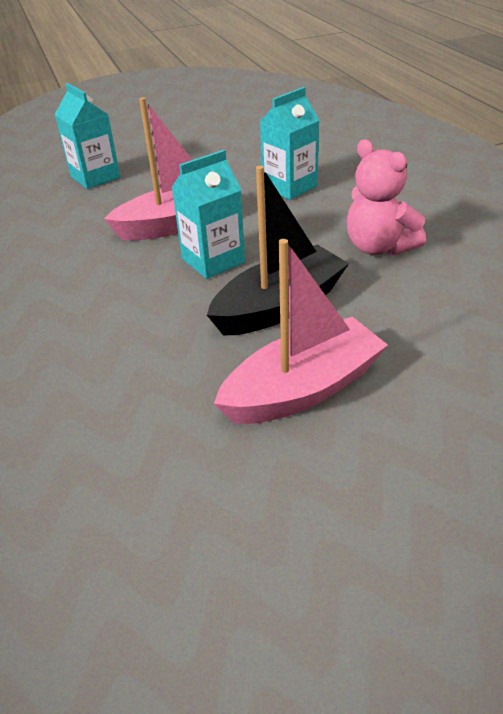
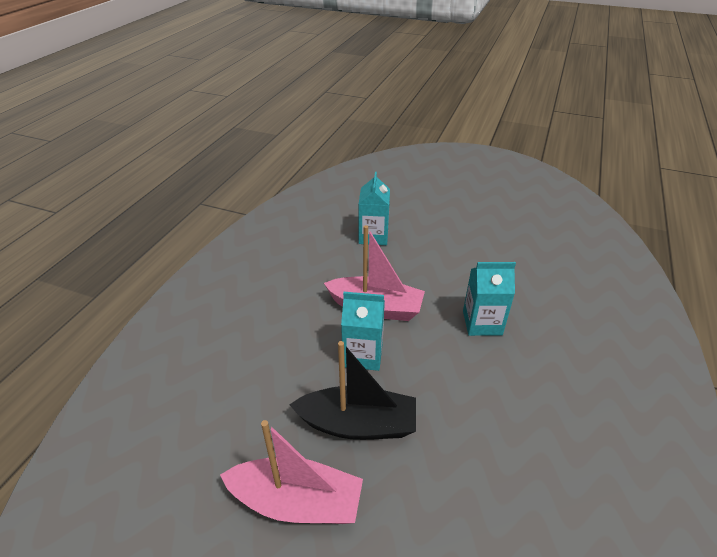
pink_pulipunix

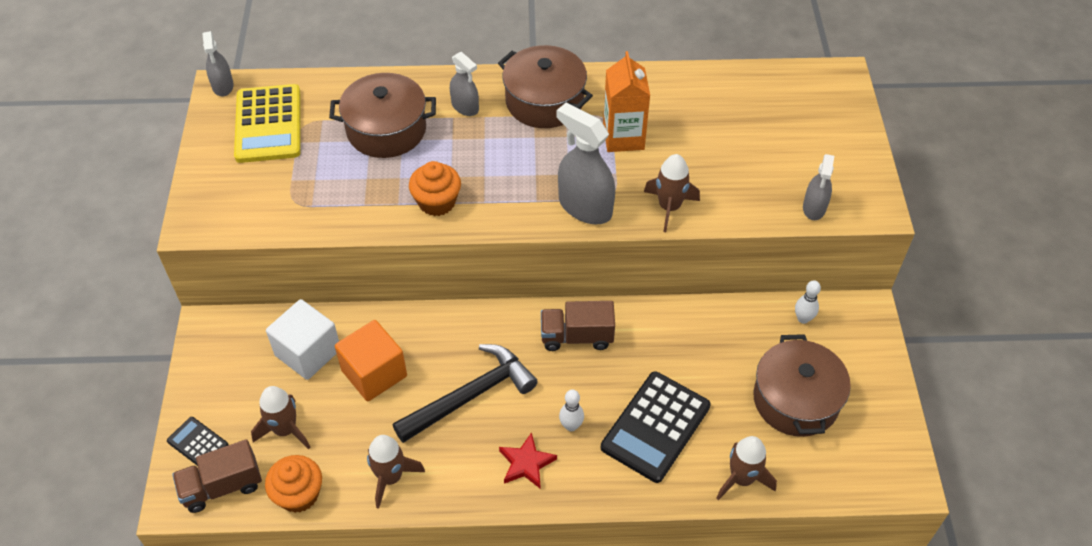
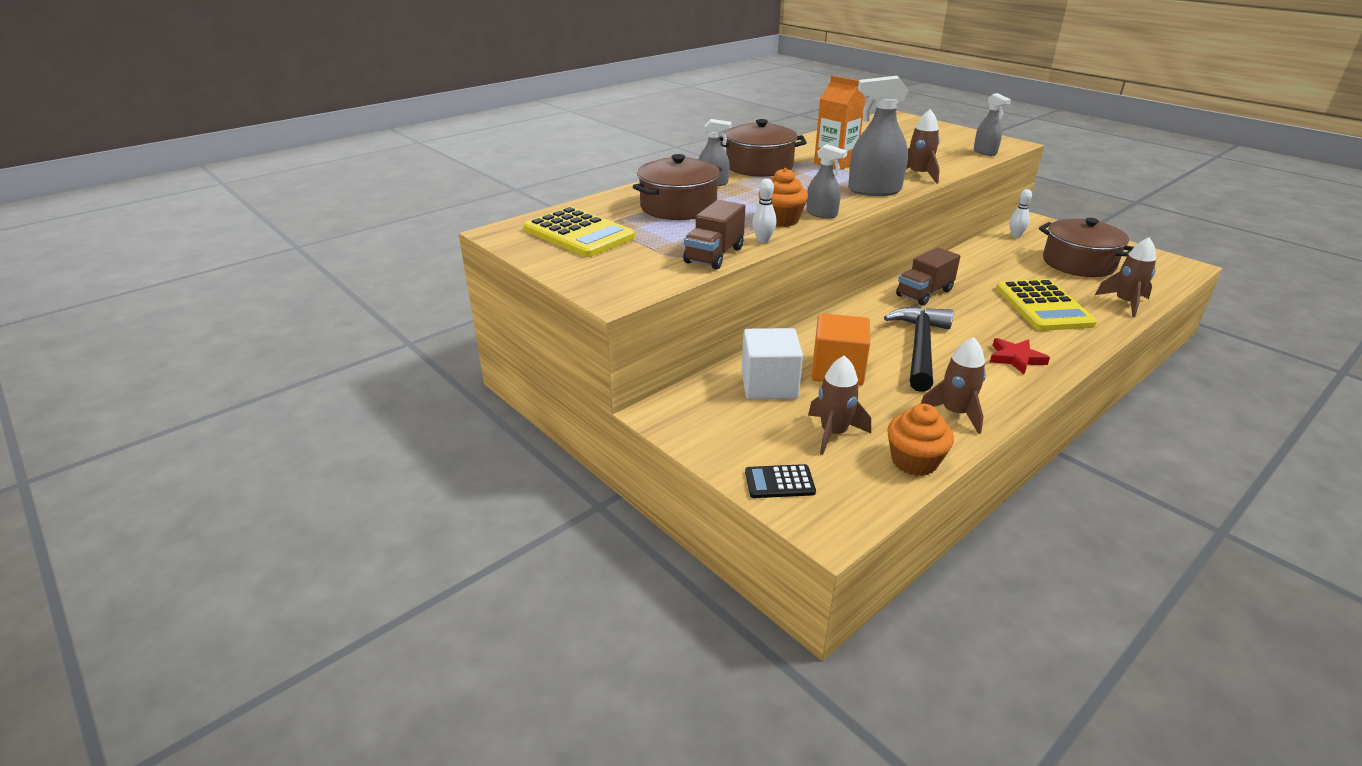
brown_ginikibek (1st from left)
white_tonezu (1st from left)
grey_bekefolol (2nd from left)
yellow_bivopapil (2nd from left)

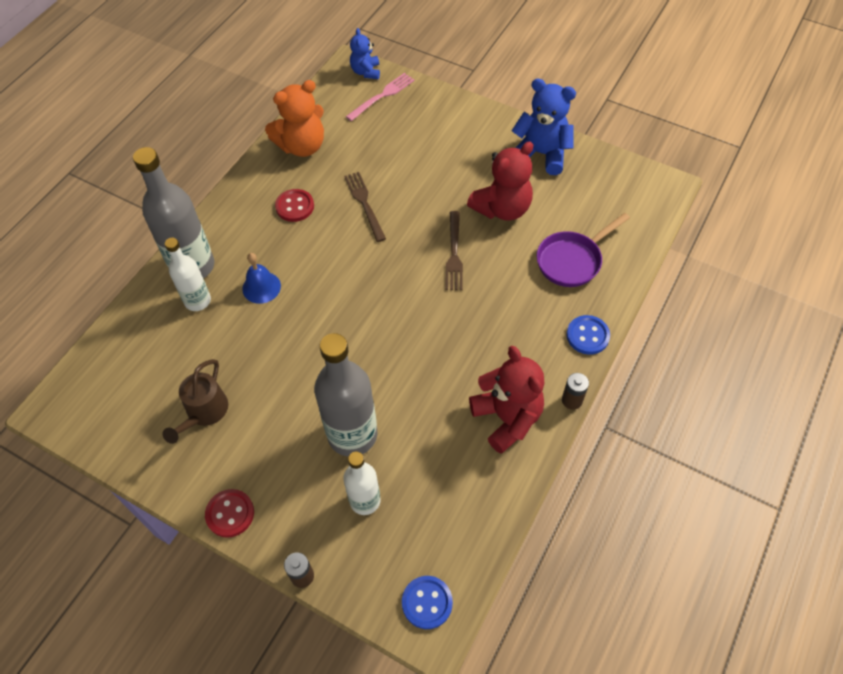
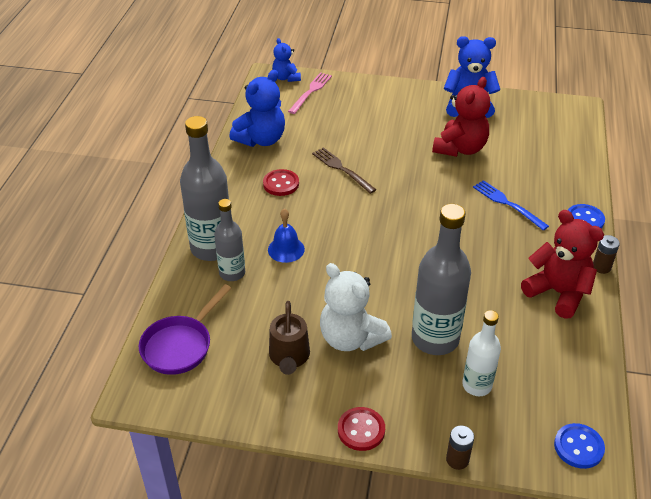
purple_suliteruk
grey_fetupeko (2nd from left)
blue_pulipunix (1st from left)
white_pulipunix
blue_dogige
brown_dogige (2nd from left in the first image)

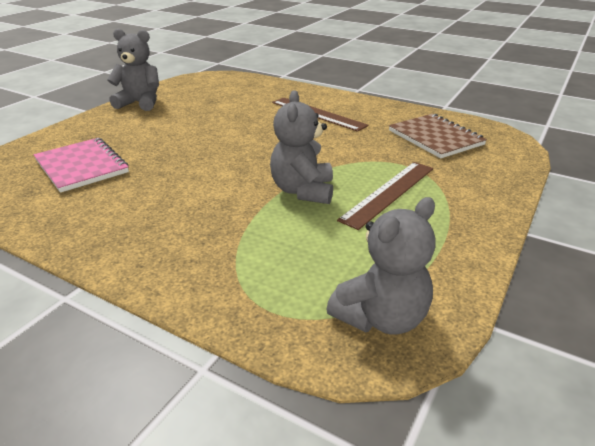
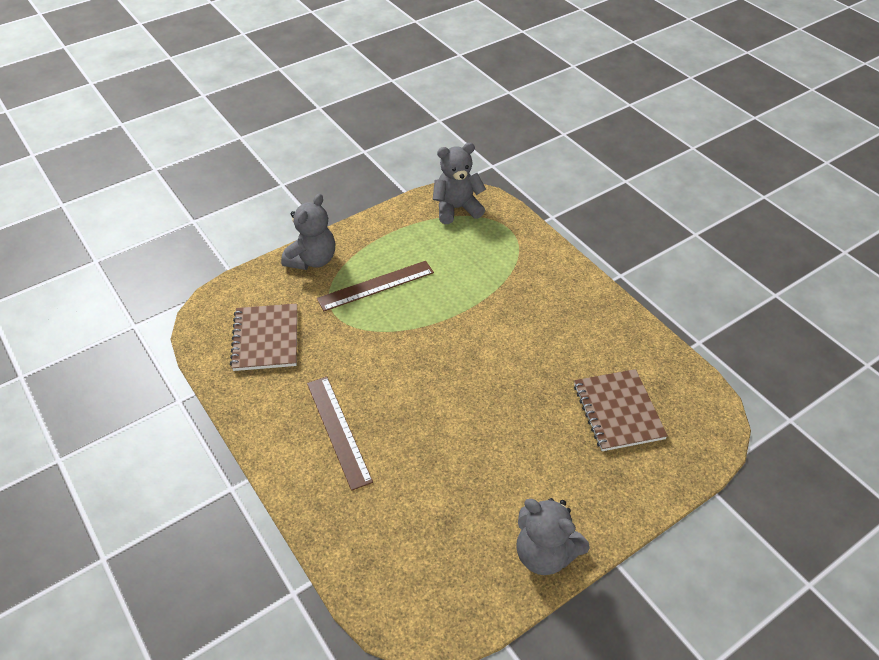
grey_pulipunix (1st from left)
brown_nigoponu (2nd from left)

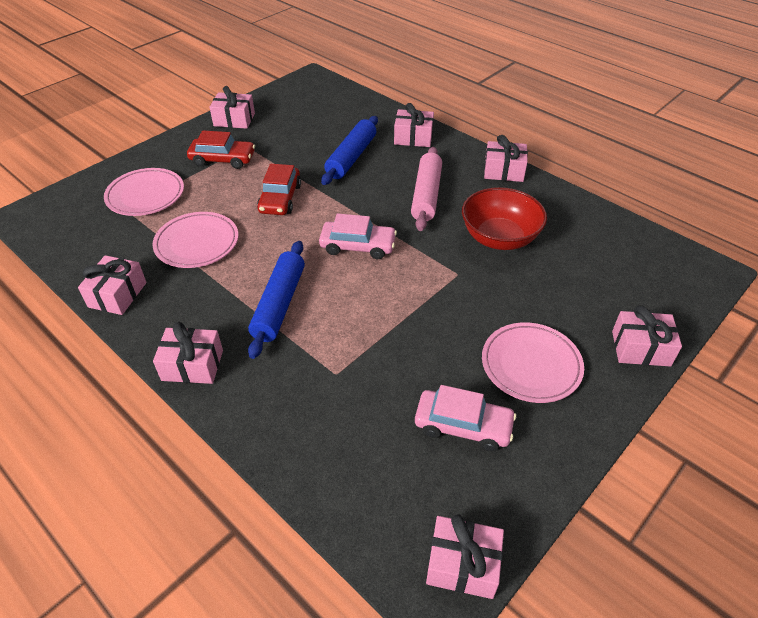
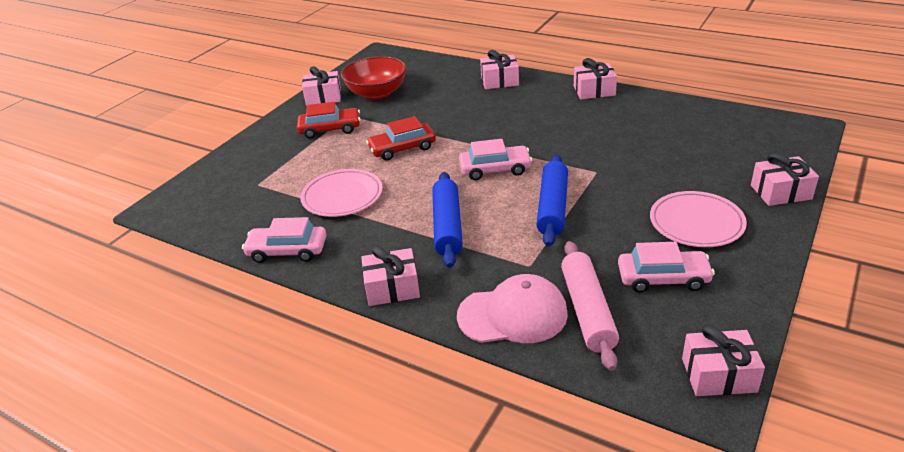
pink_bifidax (1st from left)
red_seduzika
red_bifidax (2nd from left)
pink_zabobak
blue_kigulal (2nd from left)
pink_kigulal
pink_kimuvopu (1st from left in the first image)

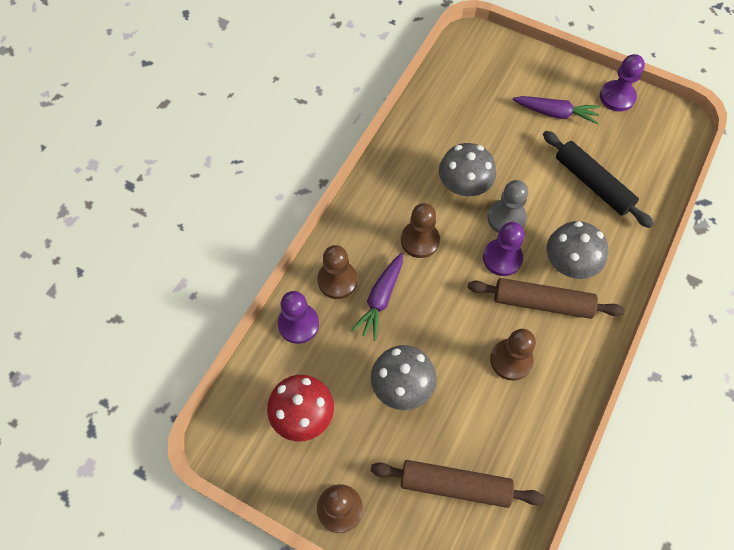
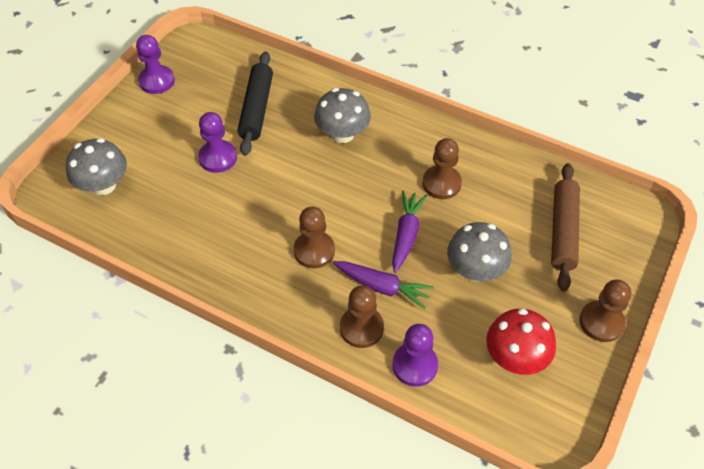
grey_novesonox (1st from left)
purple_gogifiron (2nd from left)
black_kigulal
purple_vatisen (2nd from left)
brown_kigulal (2nd from left in the first image)
grey_gogifiron

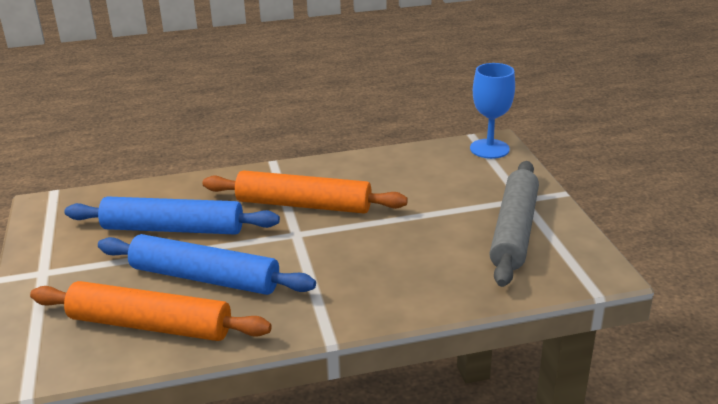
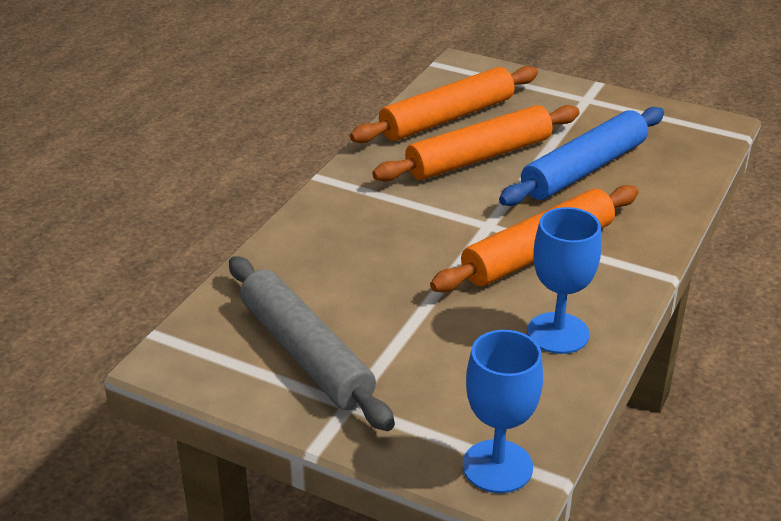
orange_kigulal (2nd from left)
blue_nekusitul (2nd from left)

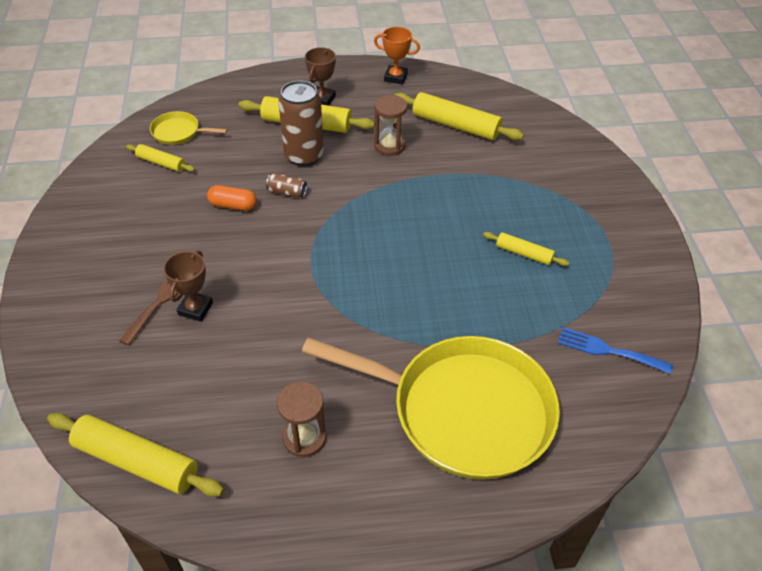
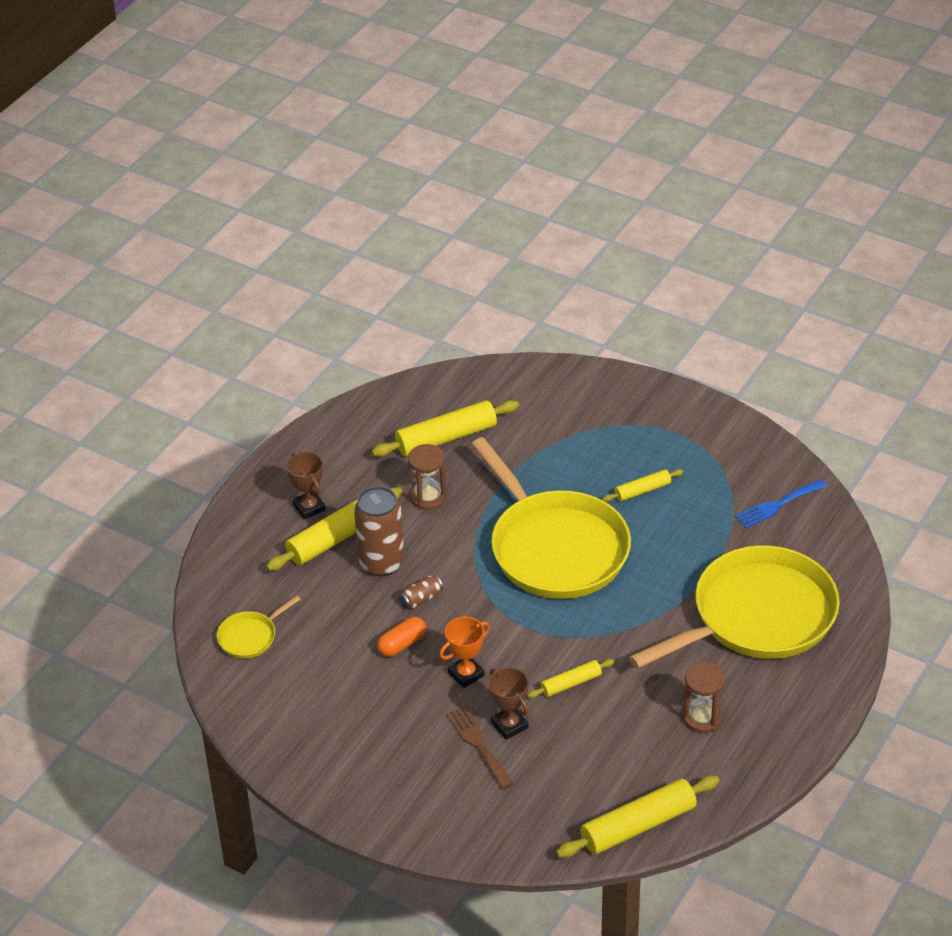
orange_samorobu
yellow_suliteruk (2nd from left)
yellow_kigulal (3rd from left)

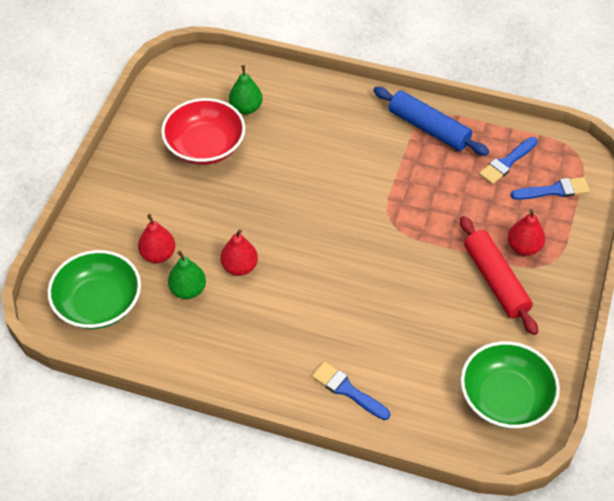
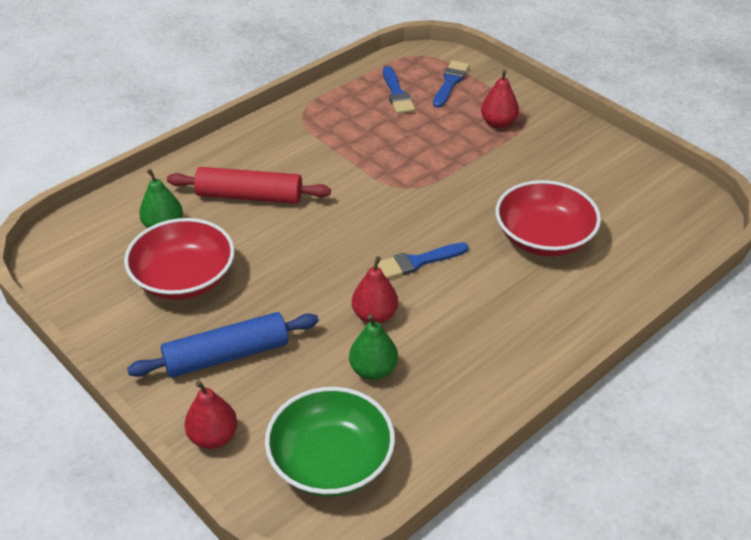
blue_kigulal
red_kigulal
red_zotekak (1st from left)
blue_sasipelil (2nd from left)
red_seduzika (2nd from left)
green_seduzika (2nd from left in the first image)

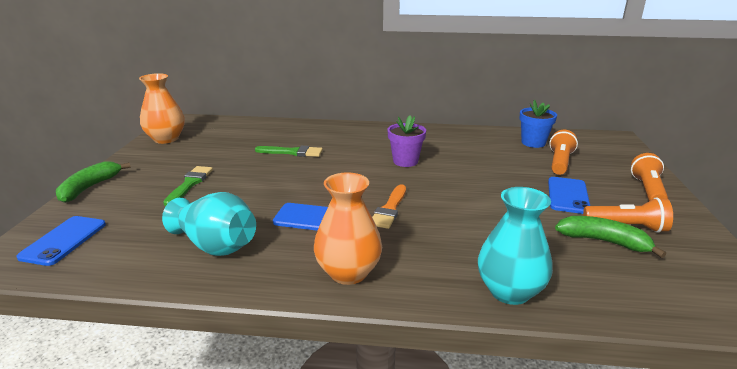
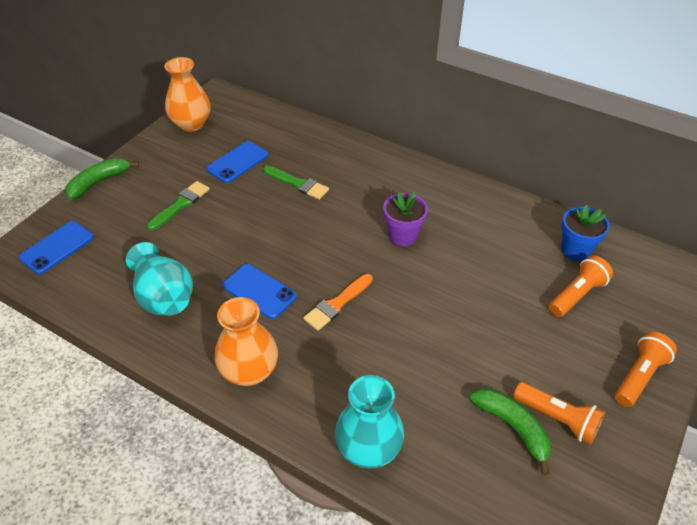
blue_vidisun (2nd from left)

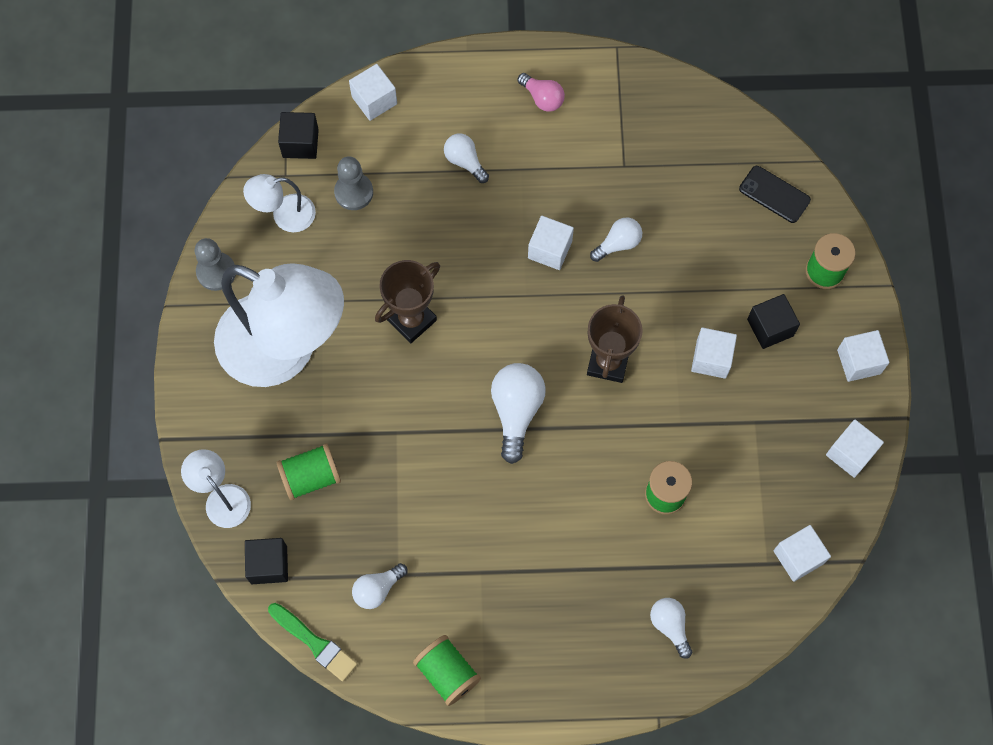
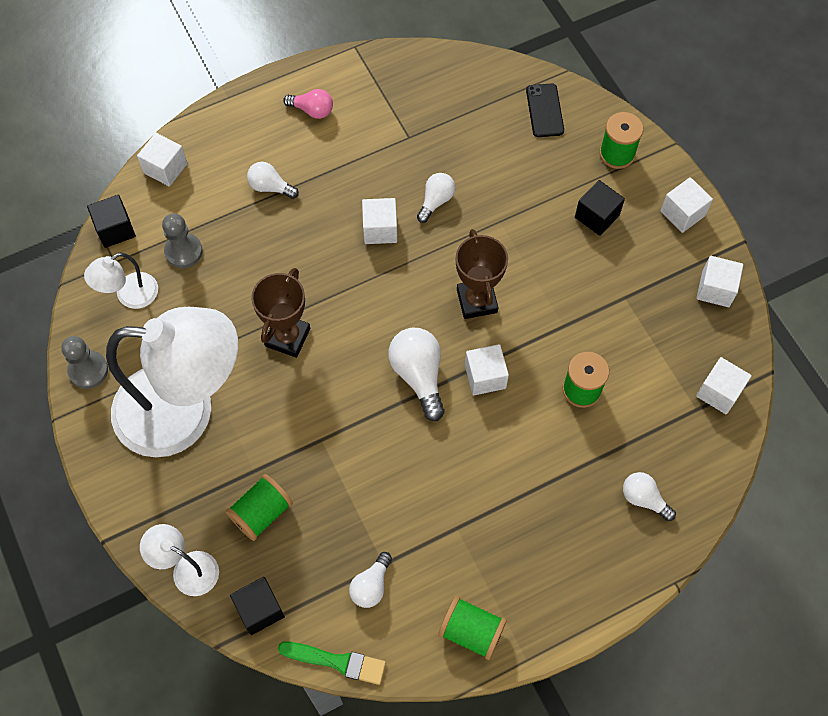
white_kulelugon (3rd from left)
black_vidisun

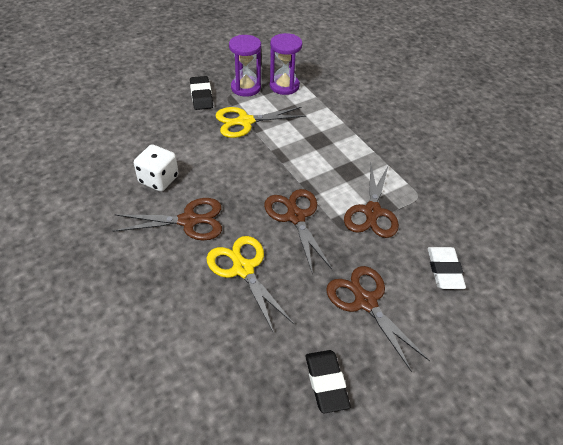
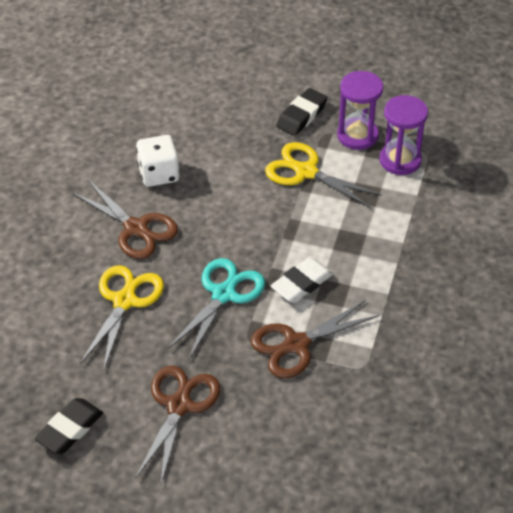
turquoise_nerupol
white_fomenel

